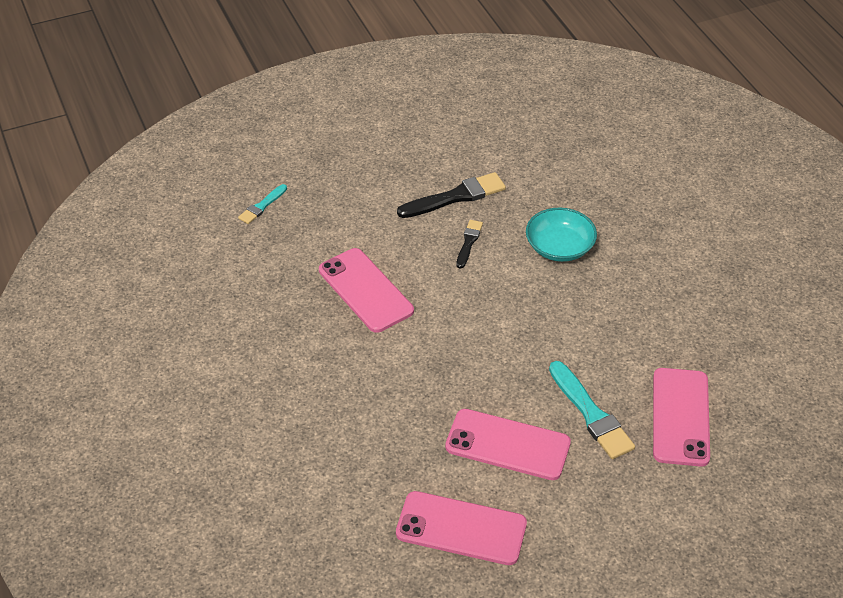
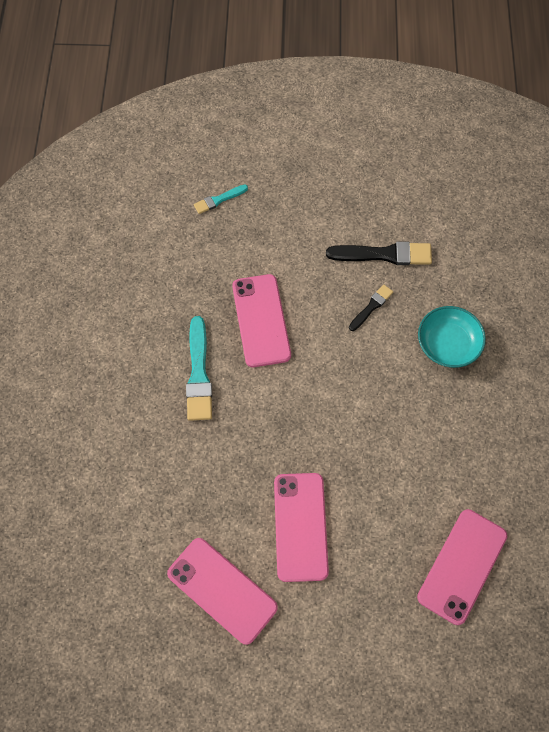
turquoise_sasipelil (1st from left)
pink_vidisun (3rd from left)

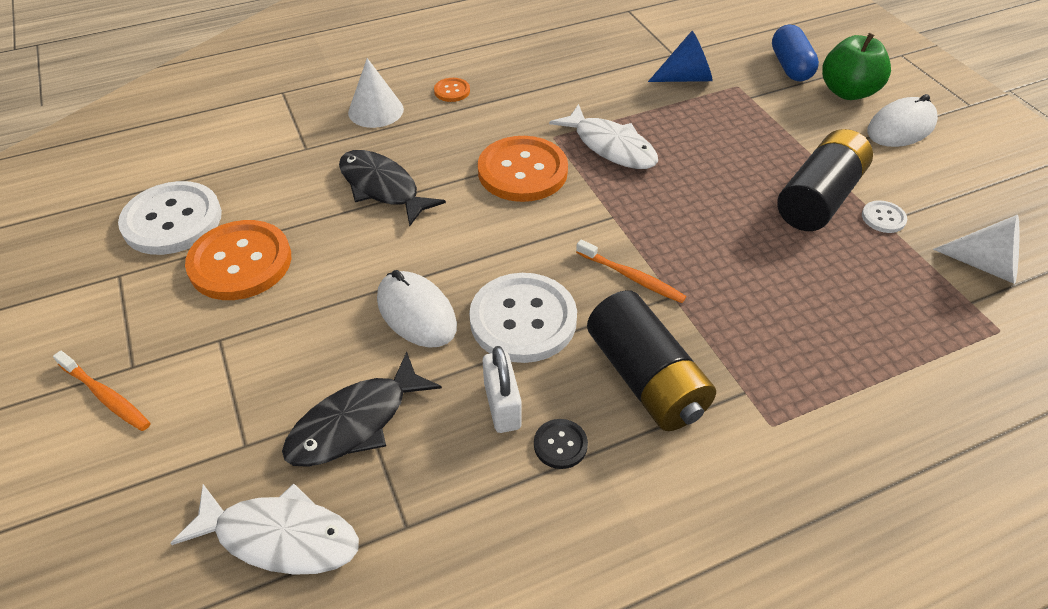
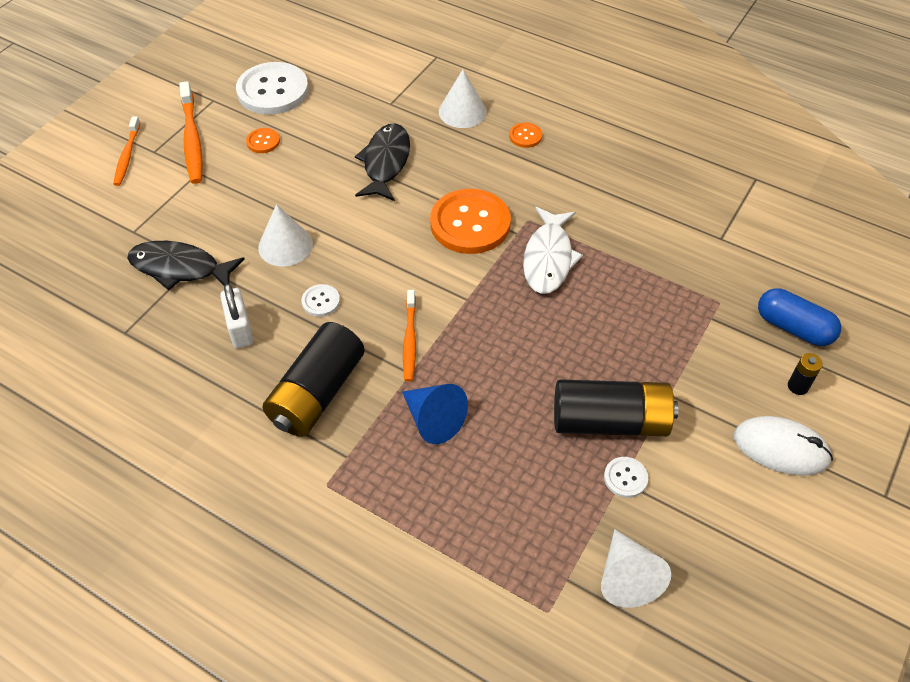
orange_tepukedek (2nd from left)
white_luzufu
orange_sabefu (1st from left)
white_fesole (1st from left)
white_sabefu (2nd from left)
blue_fesole
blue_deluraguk
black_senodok (3rd from left)
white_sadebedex (1st from left in the first image)
black_sabefu

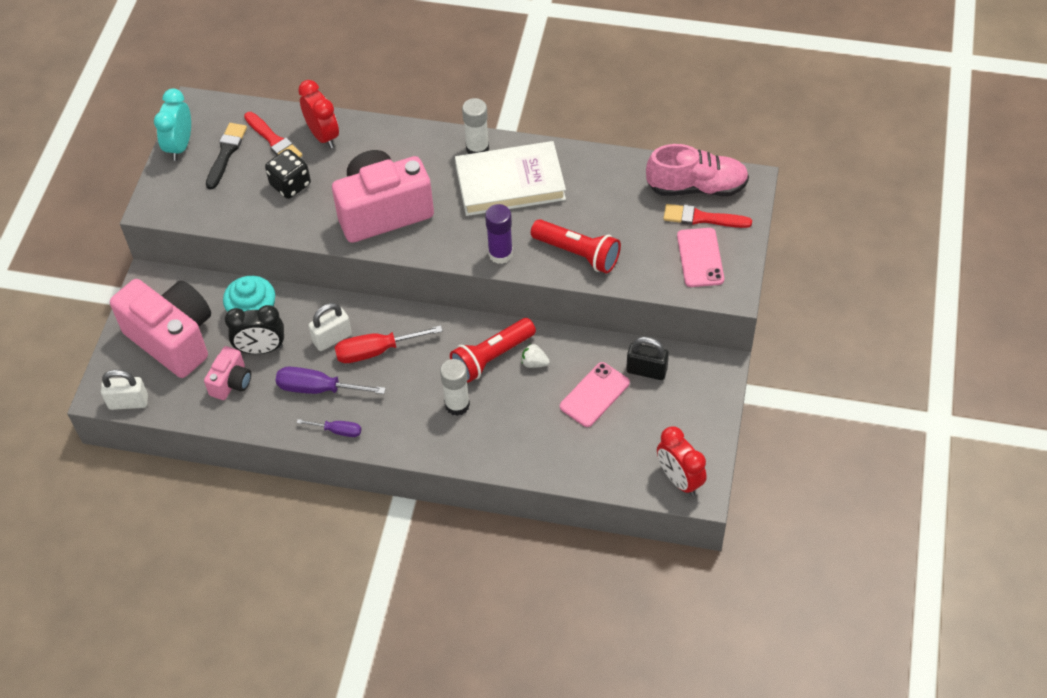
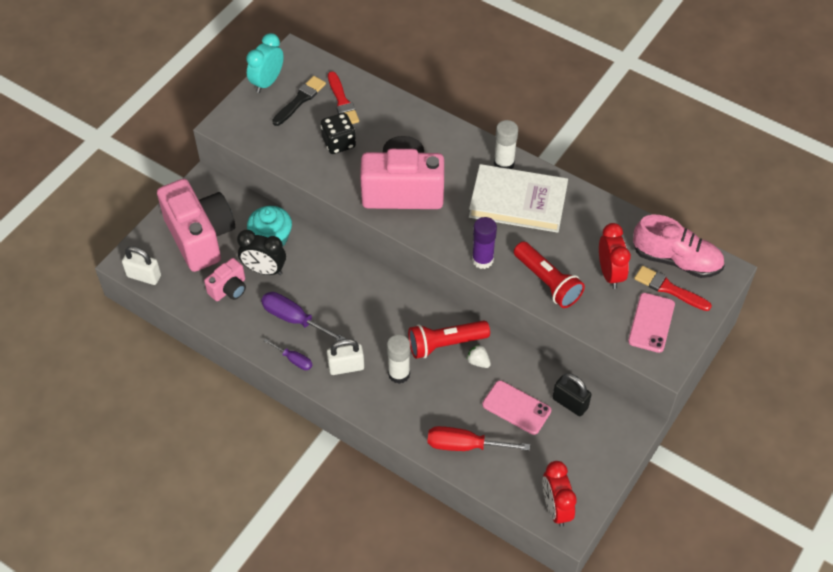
white_luzufu (2nd from left)
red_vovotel
pink_vidisun (1st from left)
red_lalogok (2nd from left)

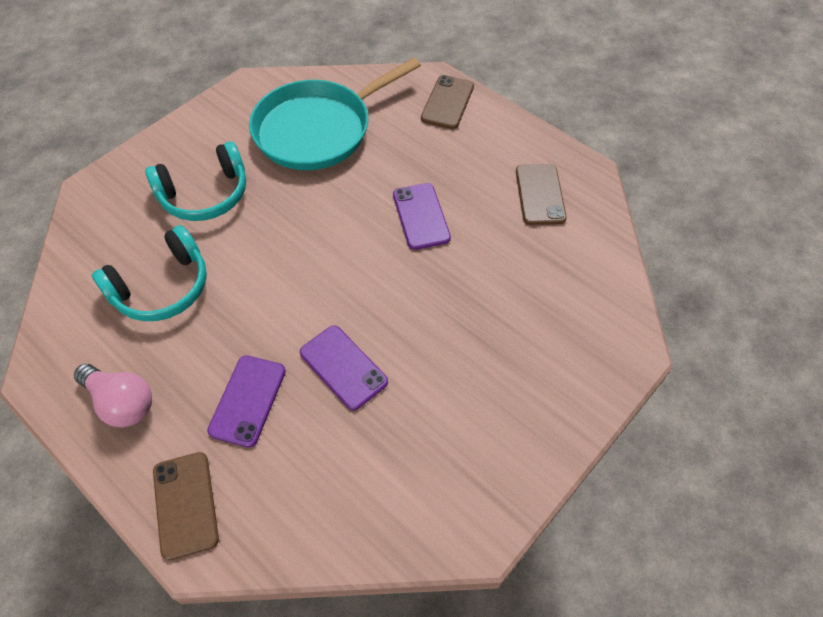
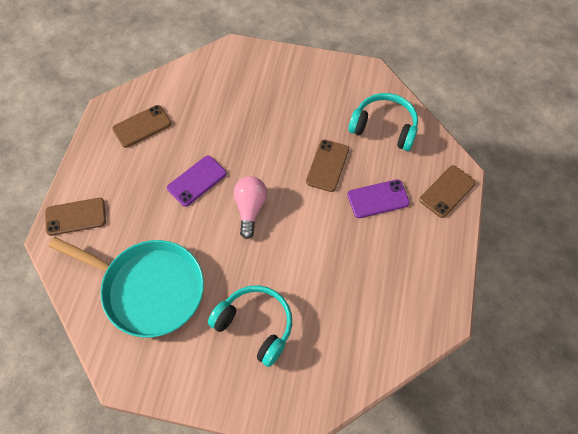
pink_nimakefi
brown_vidisun (3rd from left)
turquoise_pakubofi (2nd from left)

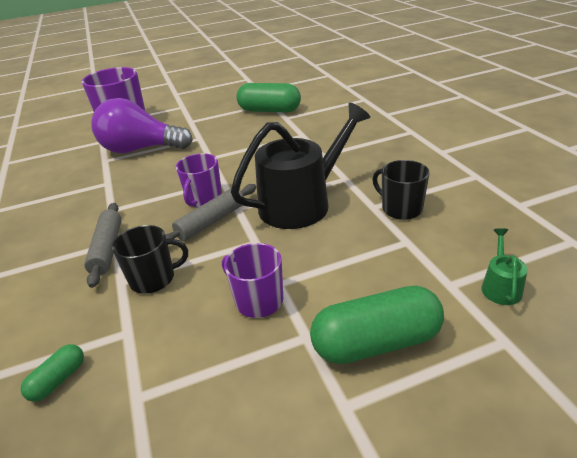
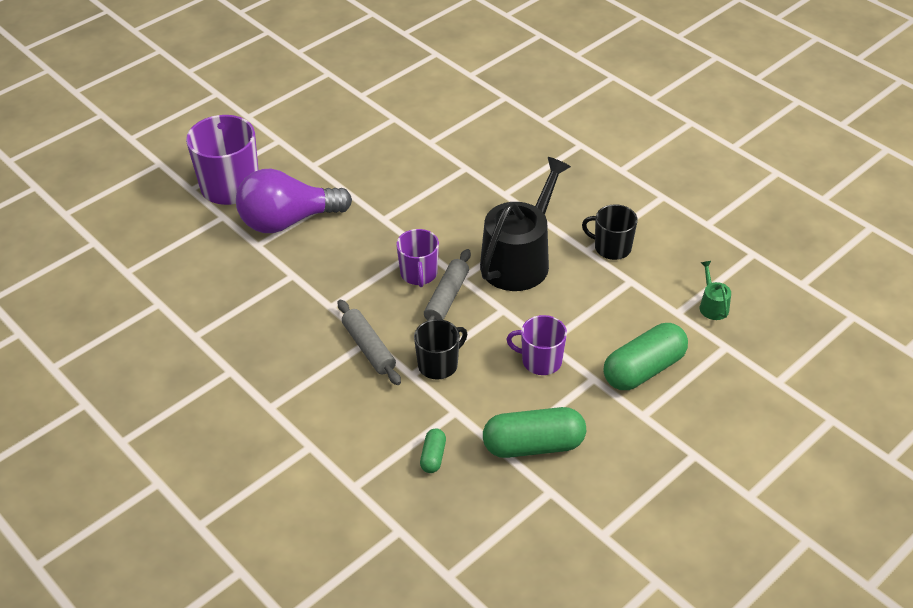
green_deluraguk (2nd from left)

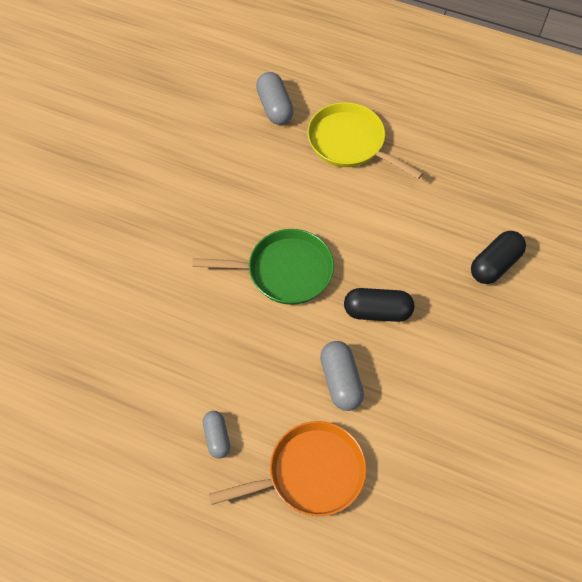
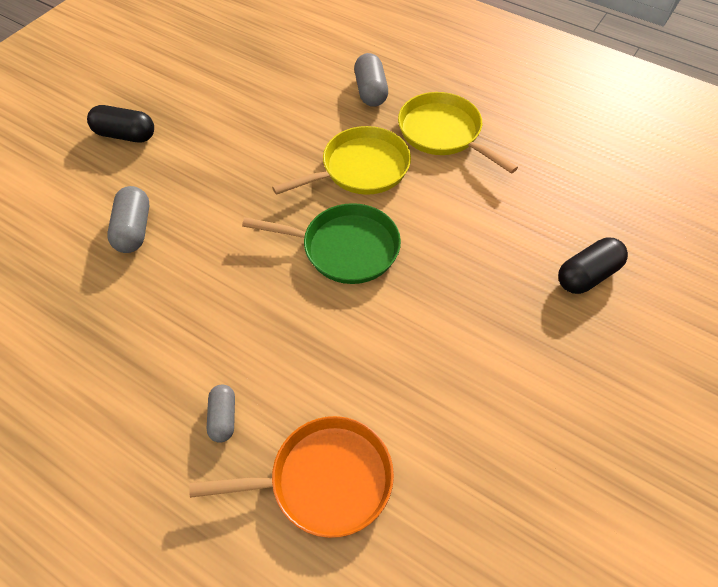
black_deluraguk (1st from left)
grey_deluraguk (1st from left)
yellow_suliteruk (1st from left)

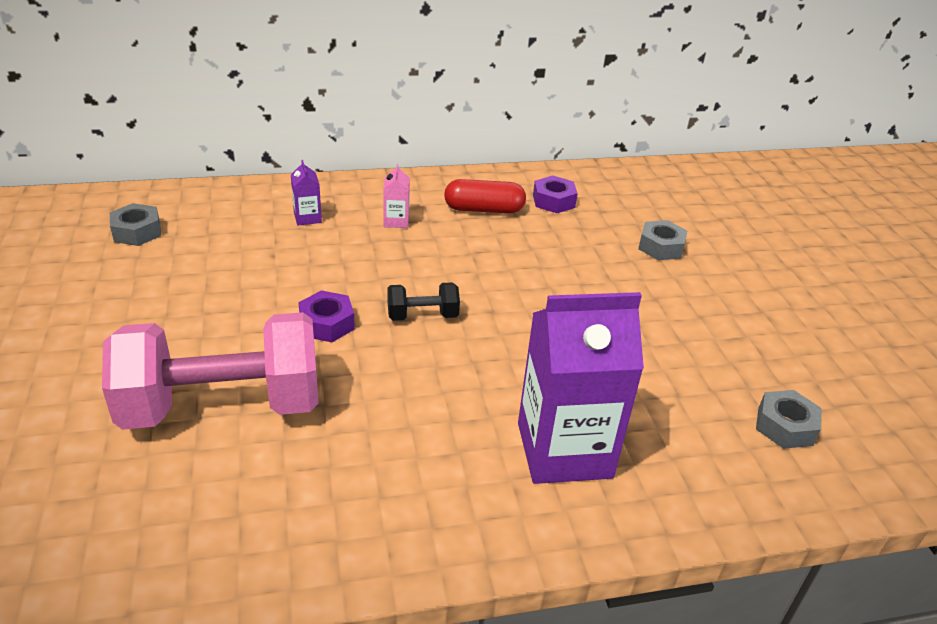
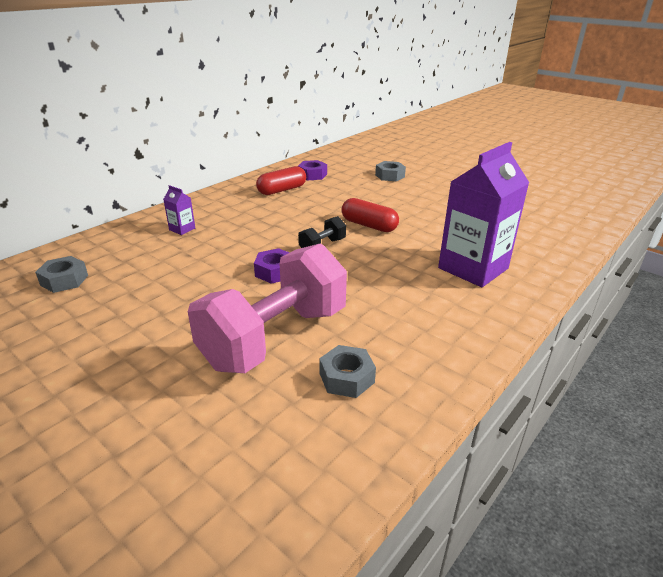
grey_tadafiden (2nd from left)
red_deluraguk (2nd from left)
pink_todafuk

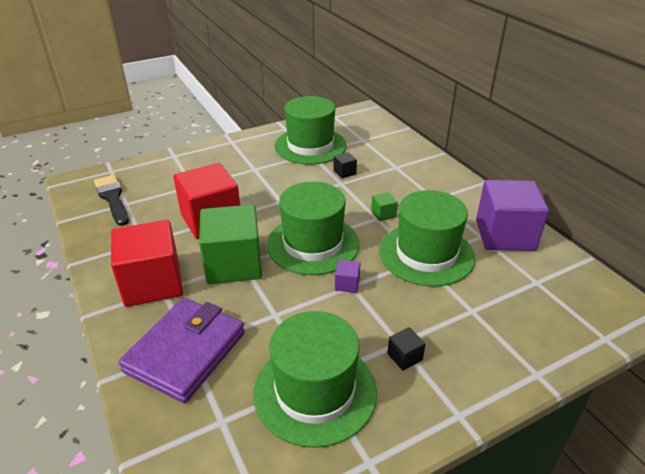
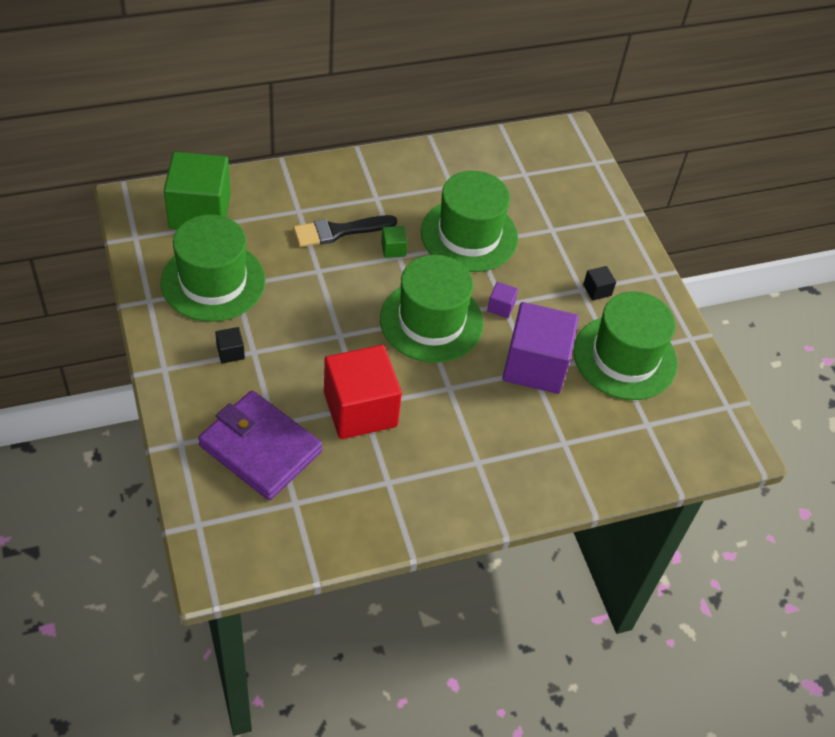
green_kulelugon (1st from left)
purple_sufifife
black_kulelugon (1st from left)
black_sasipelil
purple_kulelugon (2nd from left)
red_kulelugon (1st from left in the first image)

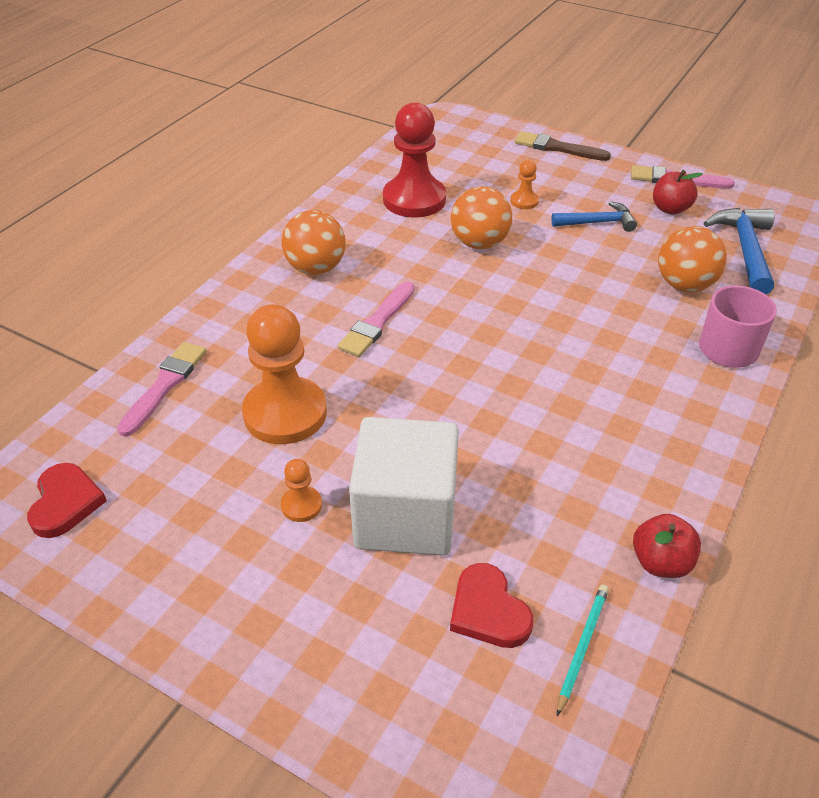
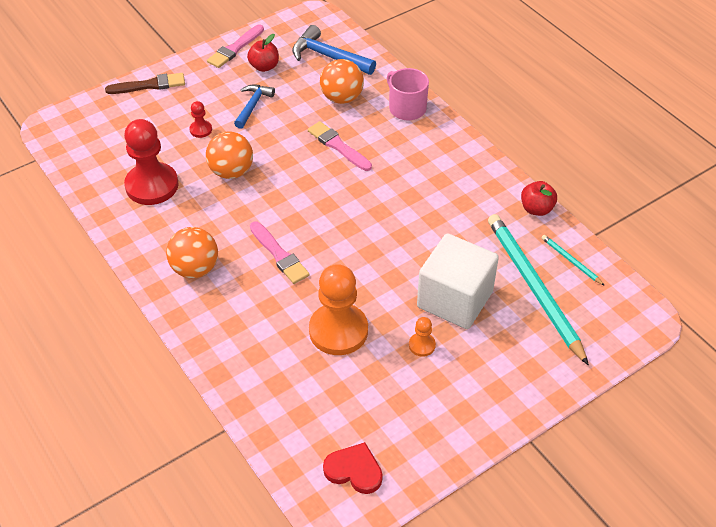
brown_sasipelil
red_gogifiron (2nd from left)
pink_sasipelil (3rd from left)
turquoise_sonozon (1st from left)

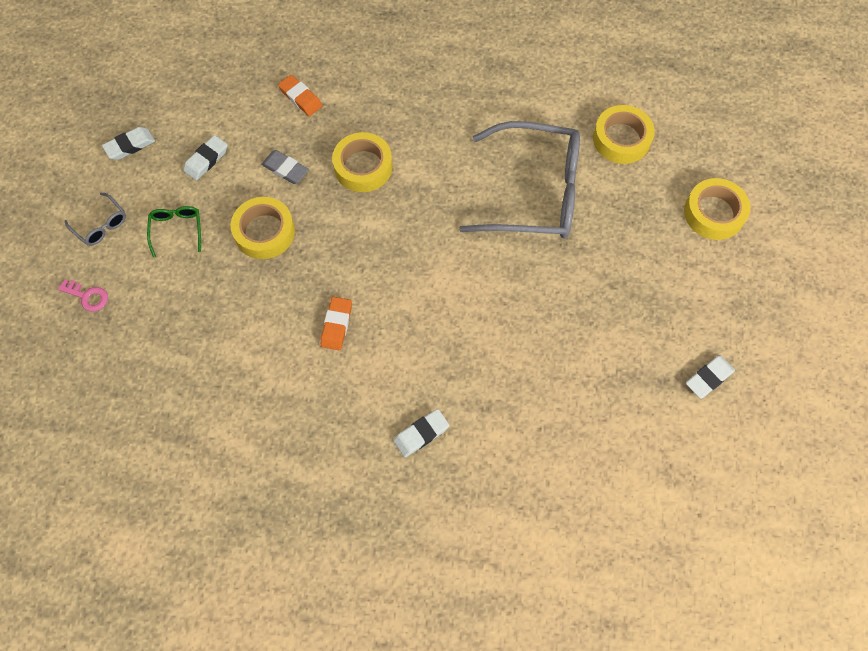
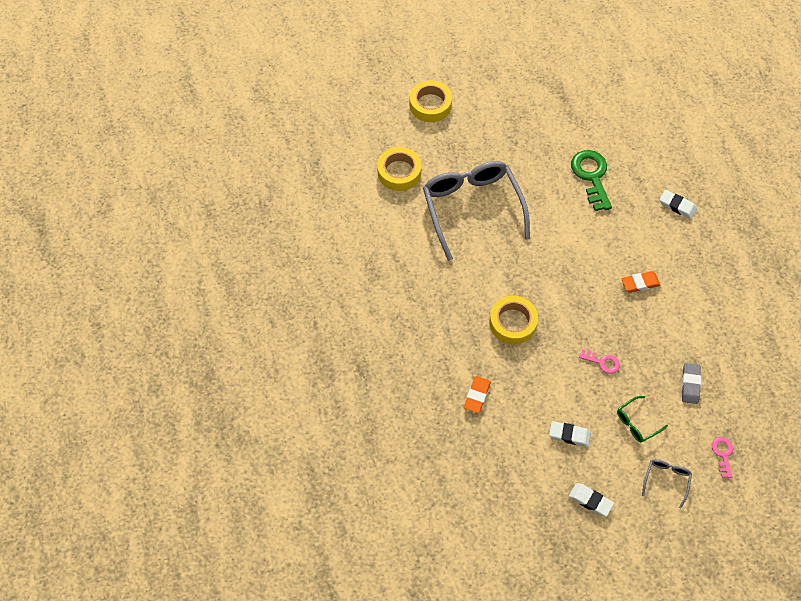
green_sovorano
pink_sovorano (1st from left)
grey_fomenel
white_fomenel (4th from left in the first image)

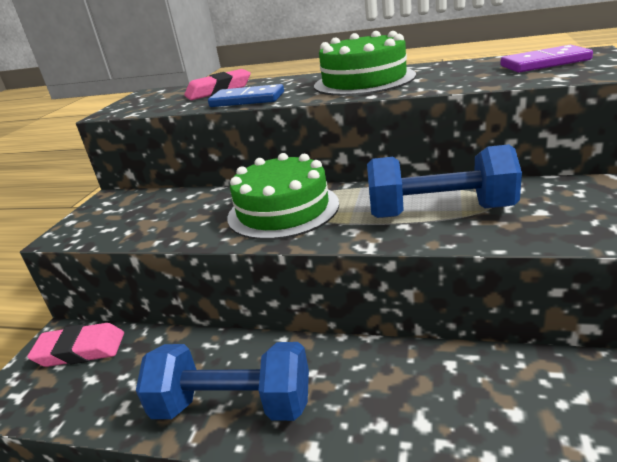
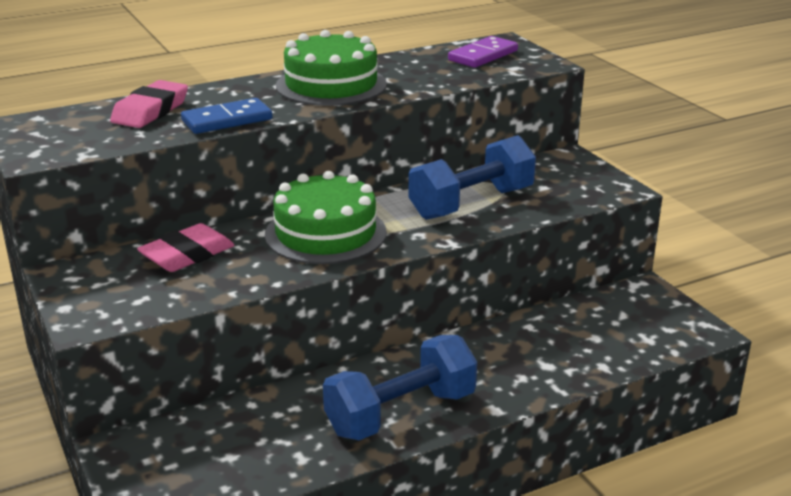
pink_fomenel (2nd from left)

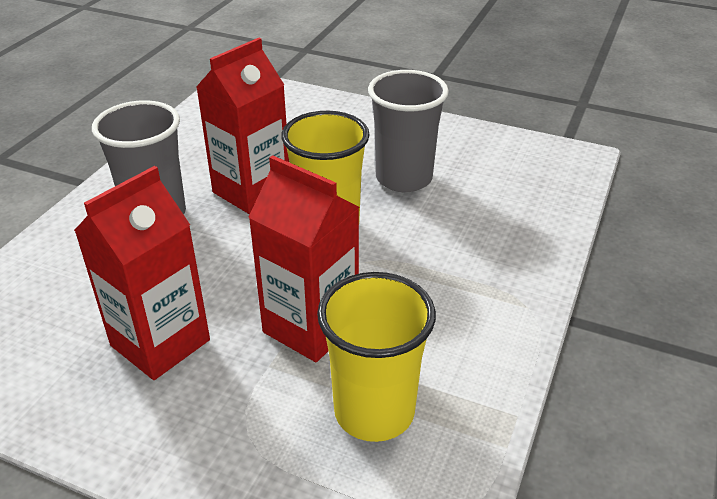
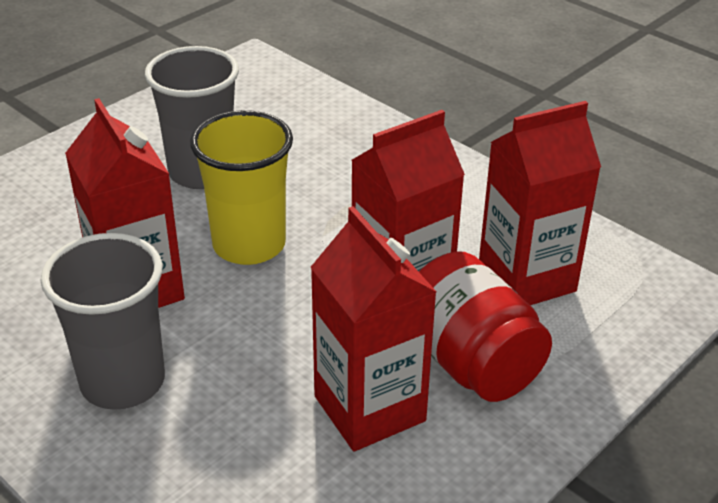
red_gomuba
red_todafuk (4th from left)

